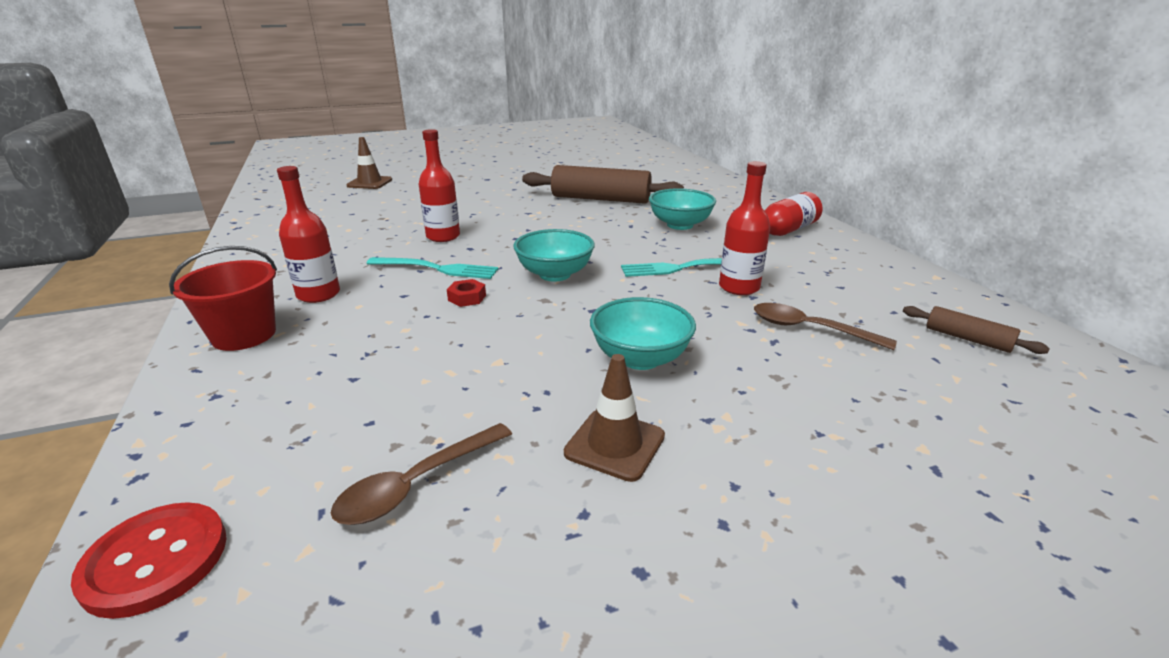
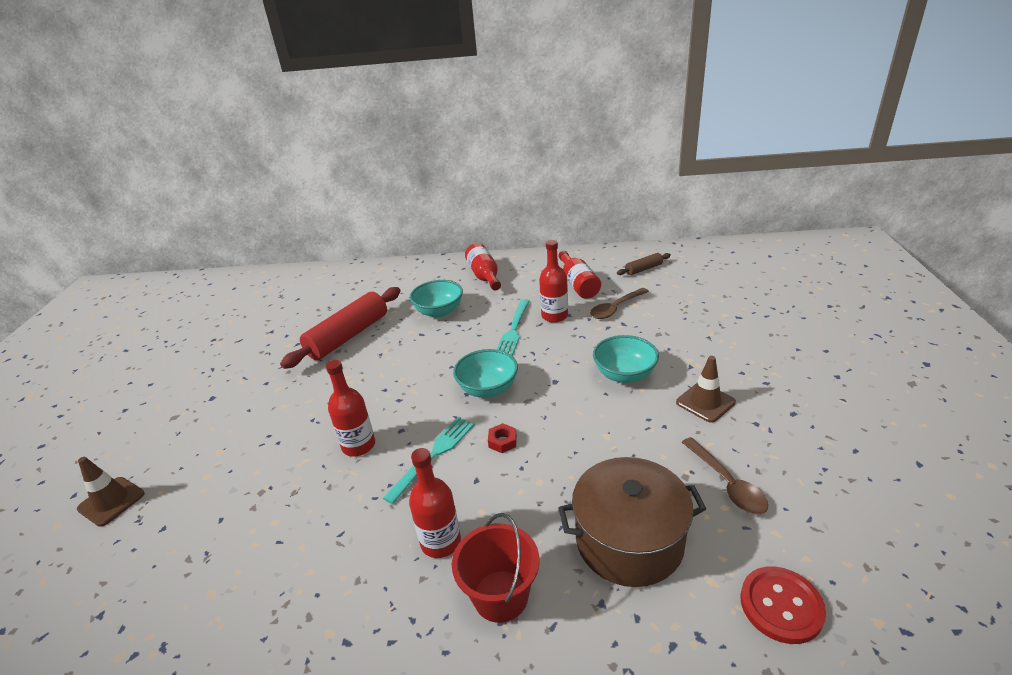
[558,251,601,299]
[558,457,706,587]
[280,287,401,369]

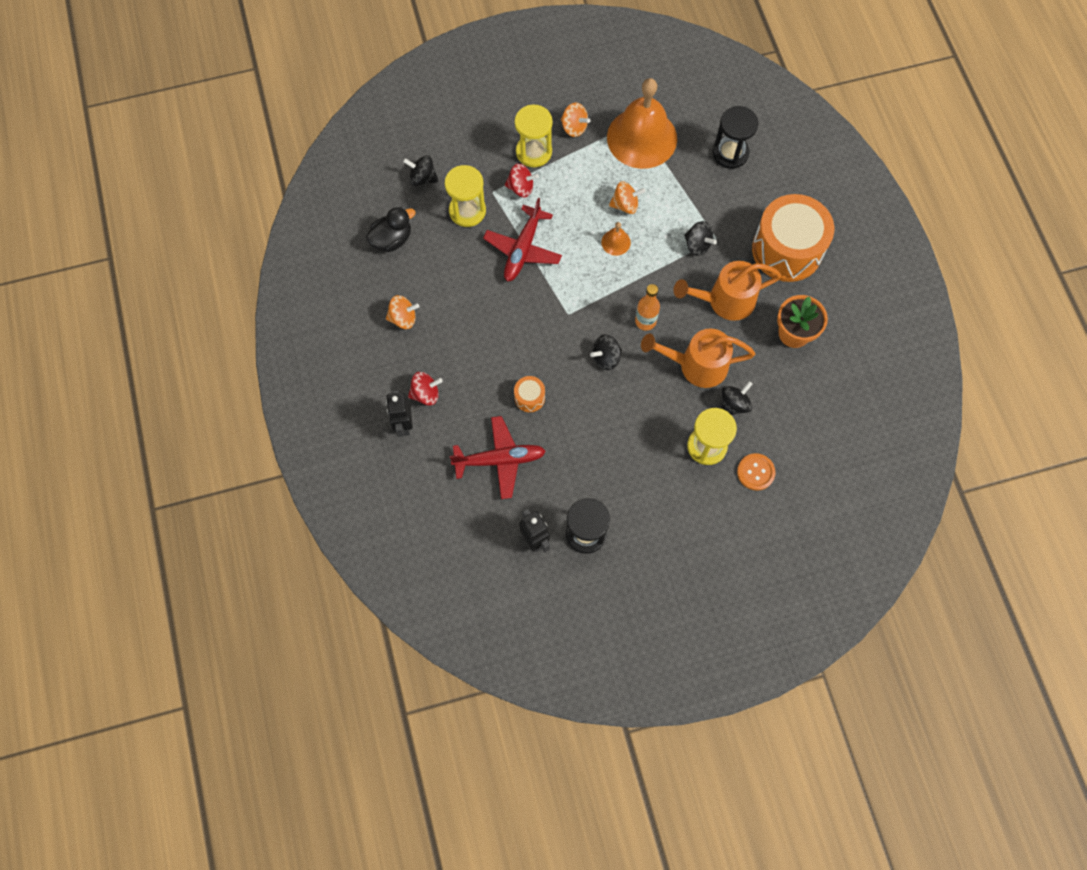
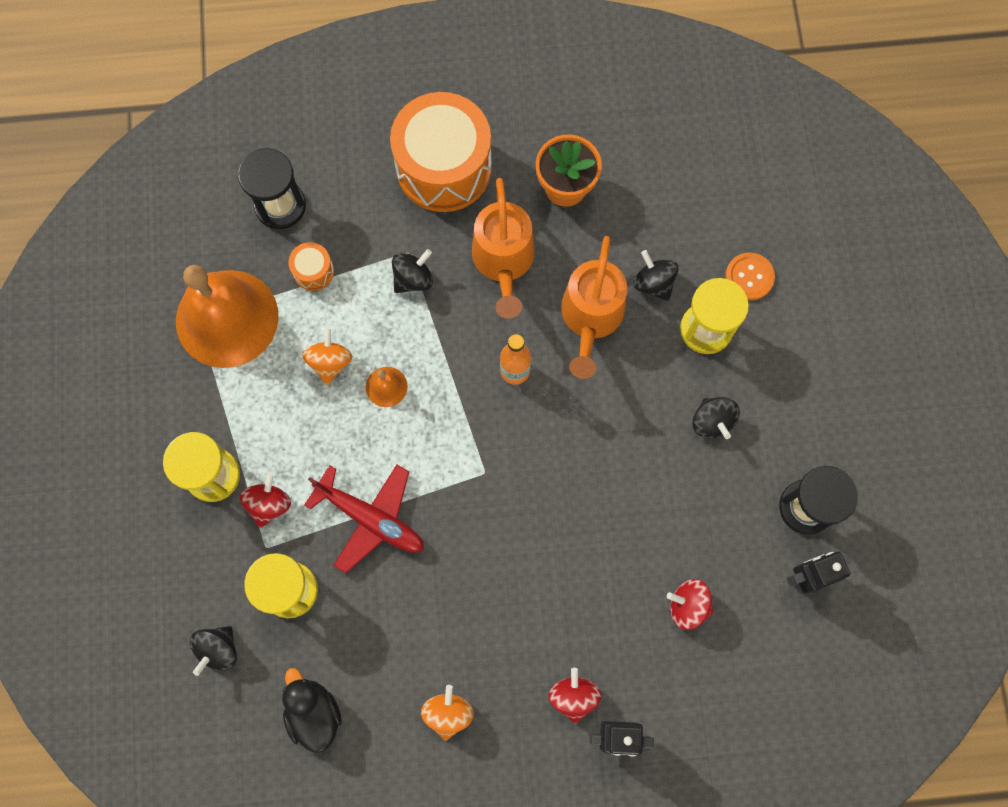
[561,103,590,137] (first image)
[288,242,334,291]
[693,397,740,439]
[667,579,714,630]

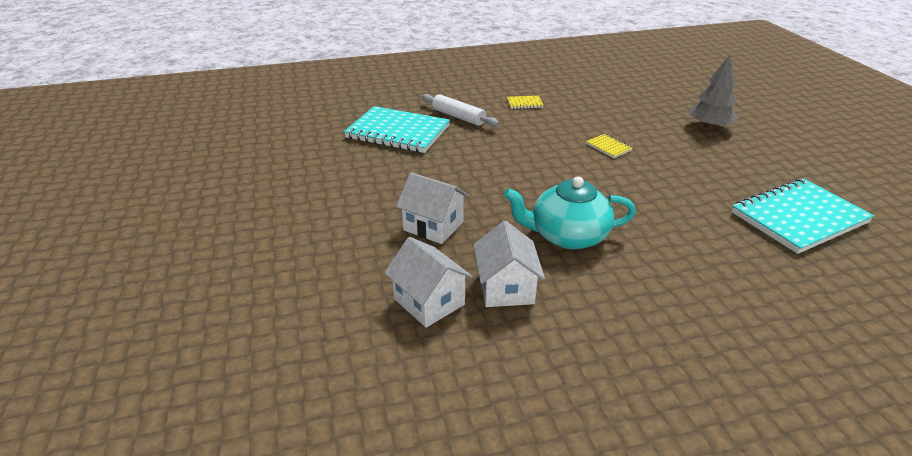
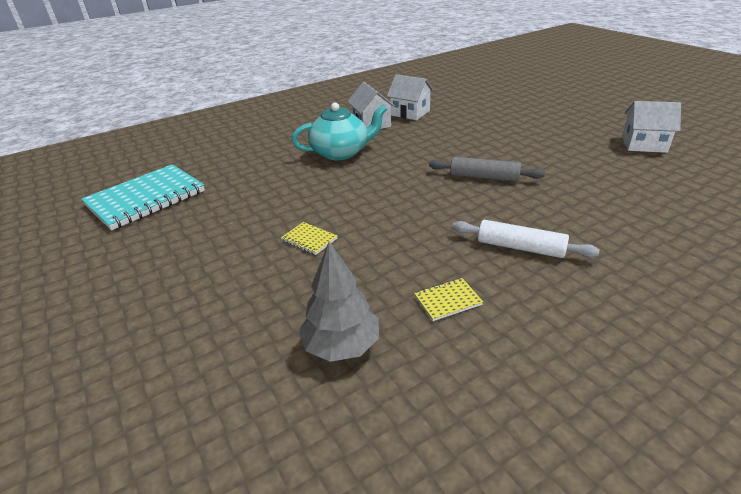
[344,106,450,153] (first image)
[429,157,545,182]
[622,101,681,153]
[299,242,379,362]

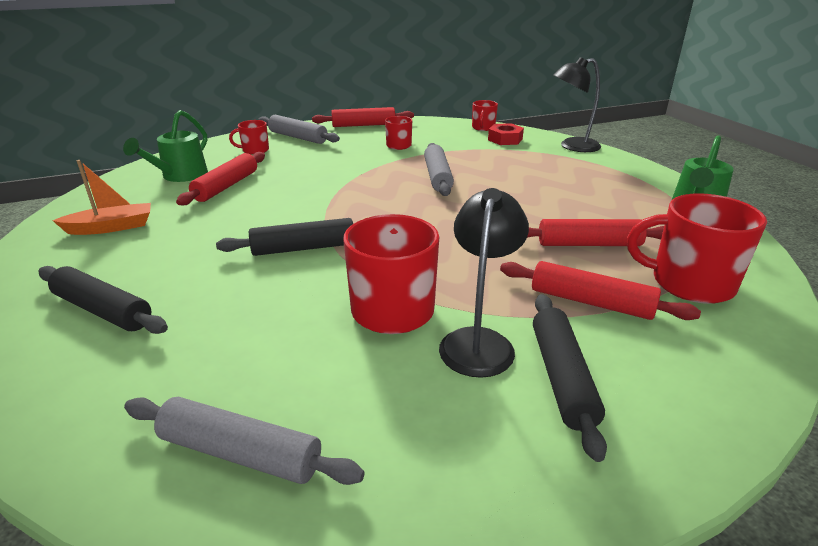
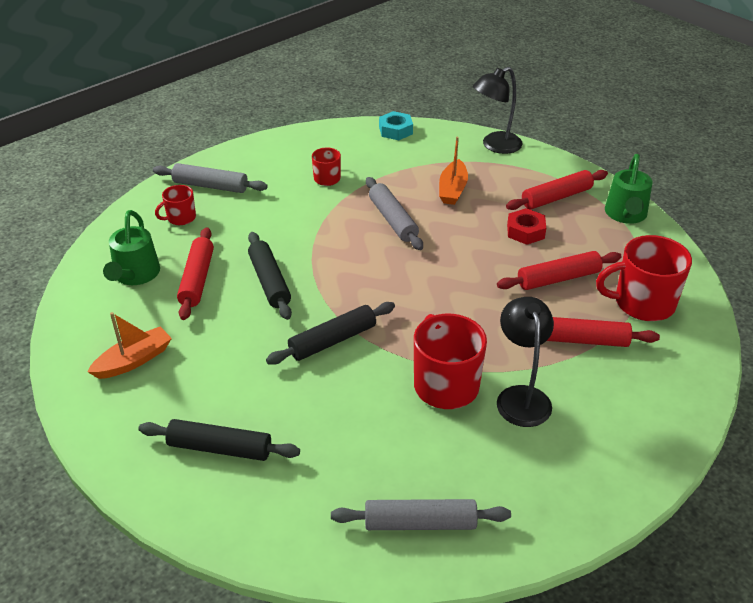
[439,137,468,205]
[506,170,608,210]
[507,208,546,245]
[248,232,292,320]
[379,111,413,140]

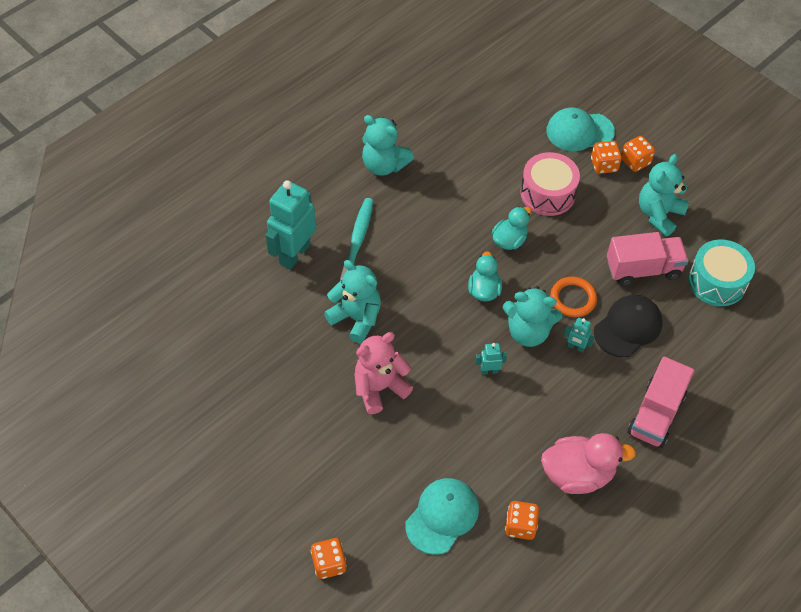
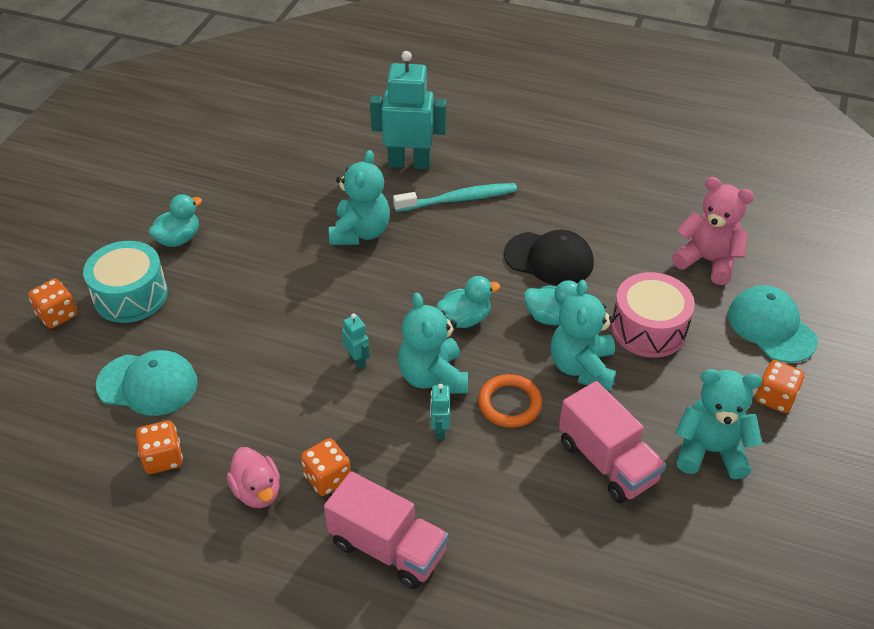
[148,194,202,247]
[672,177,754,285]
[550,280,616,391]
[301,438,351,496]
[504,230,594,285]
[83,241,168,323]
[324,471,448,589]
[227,447,280,508]

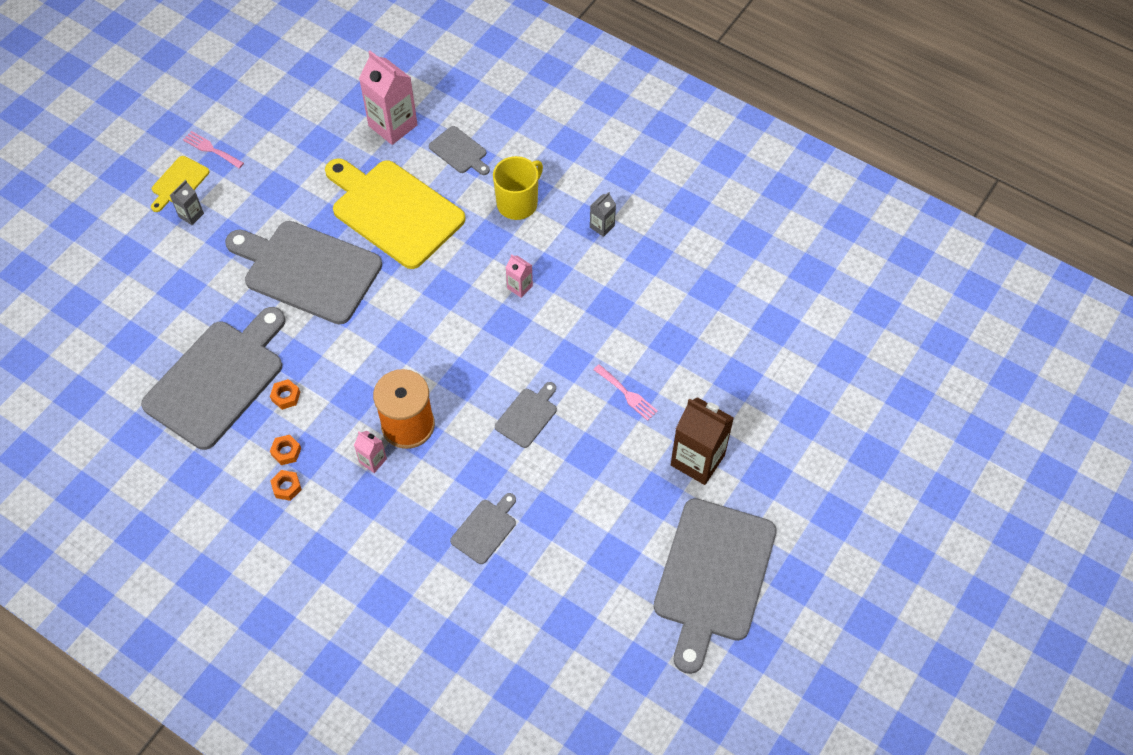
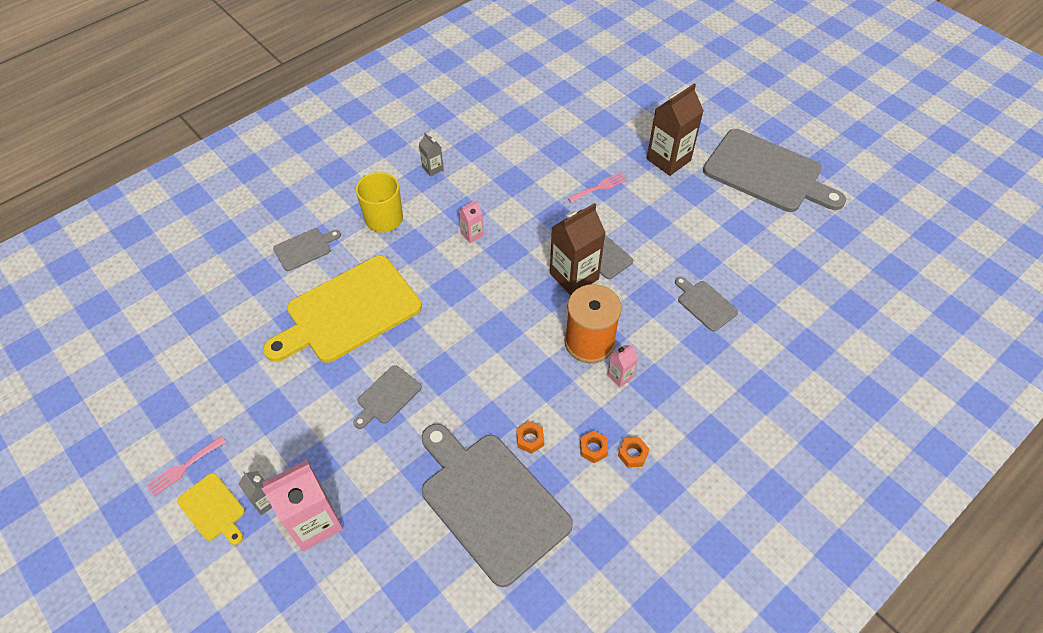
[550,203,606,295]
[262,460,343,551]
[353,365,422,429]

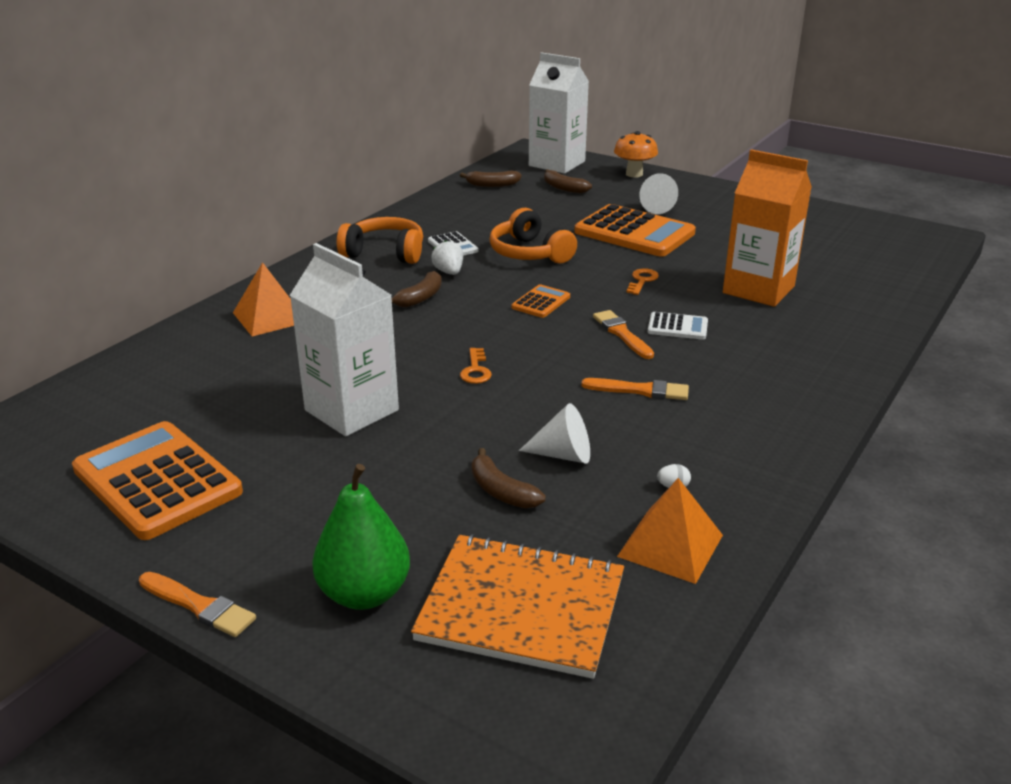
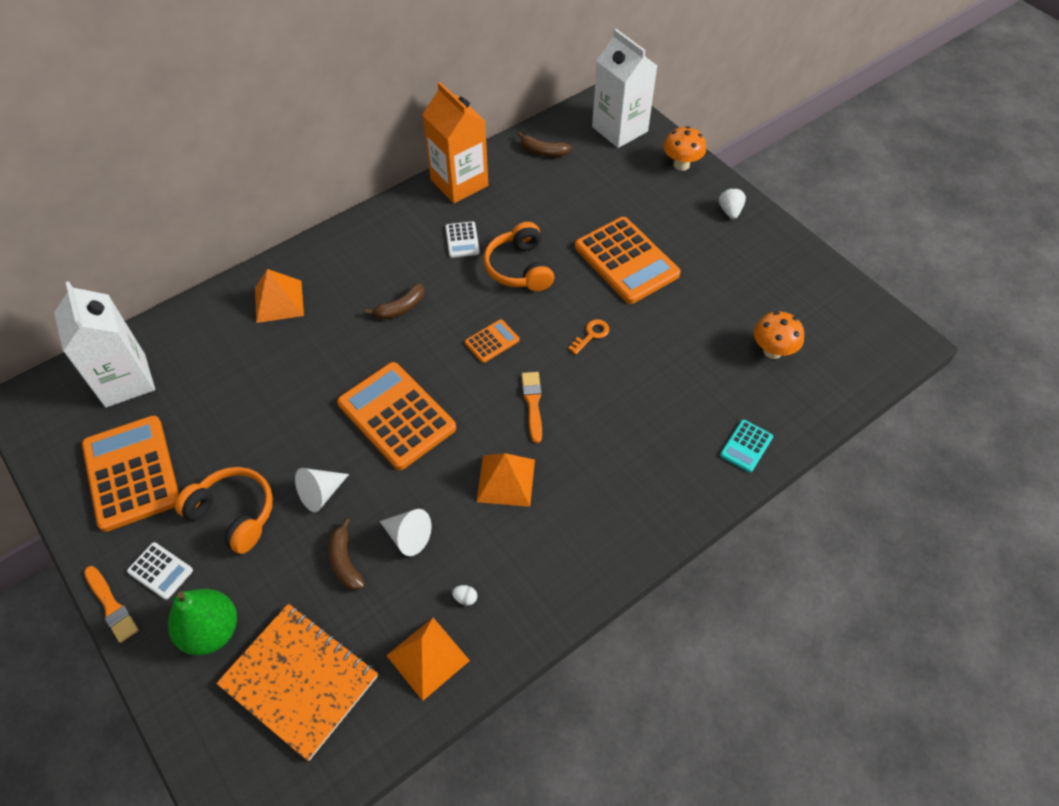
[544,169,592,194] (first image)
[720,420,773,473]
[754,311,804,359]
[54,281,155,408]
[175,467,273,554]
[719,188,746,219]
[295,468,349,512]
[127,542,193,600]
[422,82,488,203]
[337,362,456,470]
[477,453,535,507]

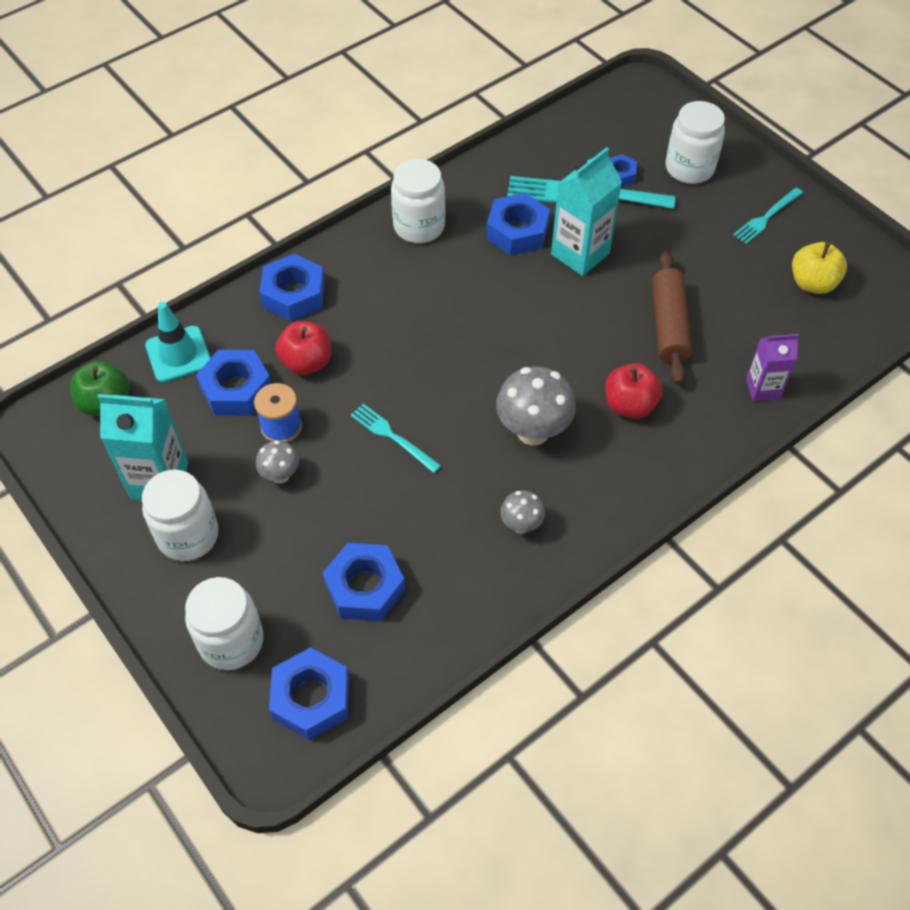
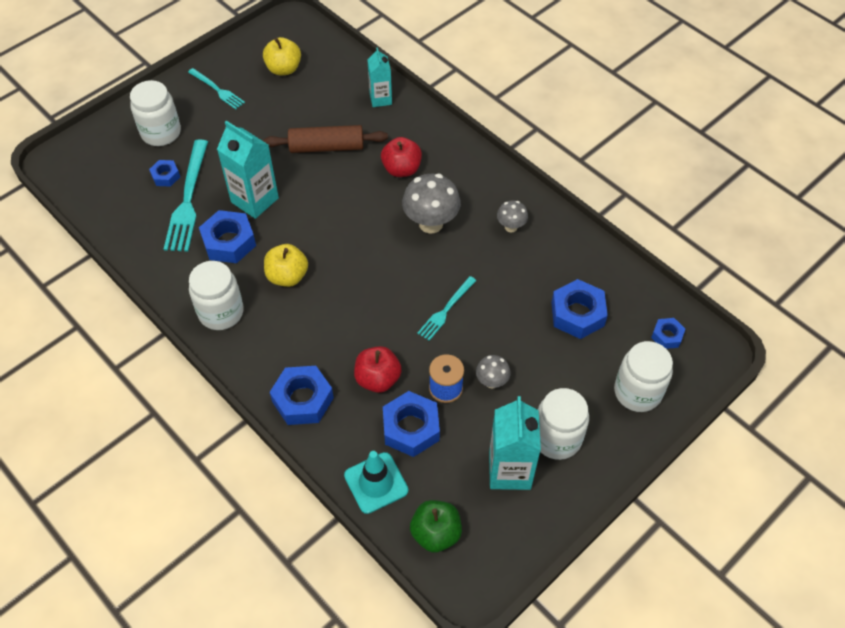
[264,244,308,287]
[367,47,392,107]
[651,318,685,349]

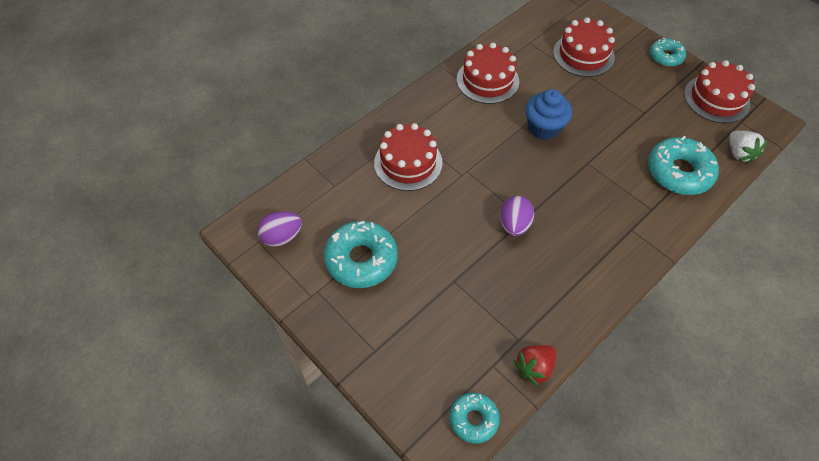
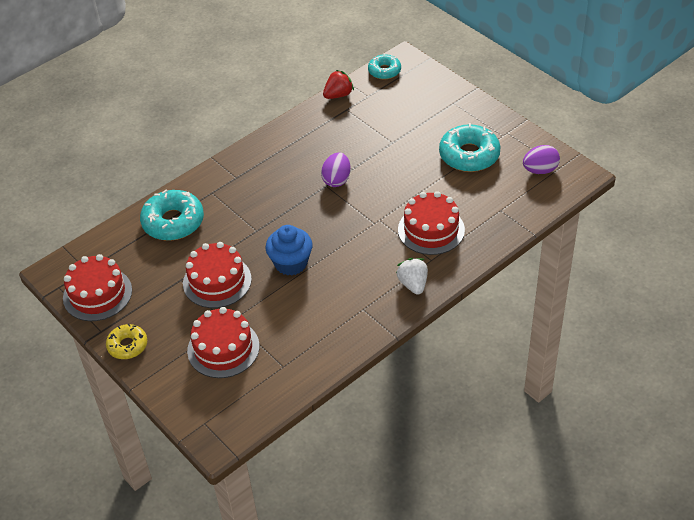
[183,242,252,308]
[396,258,428,295]
[106,324,147,359]

